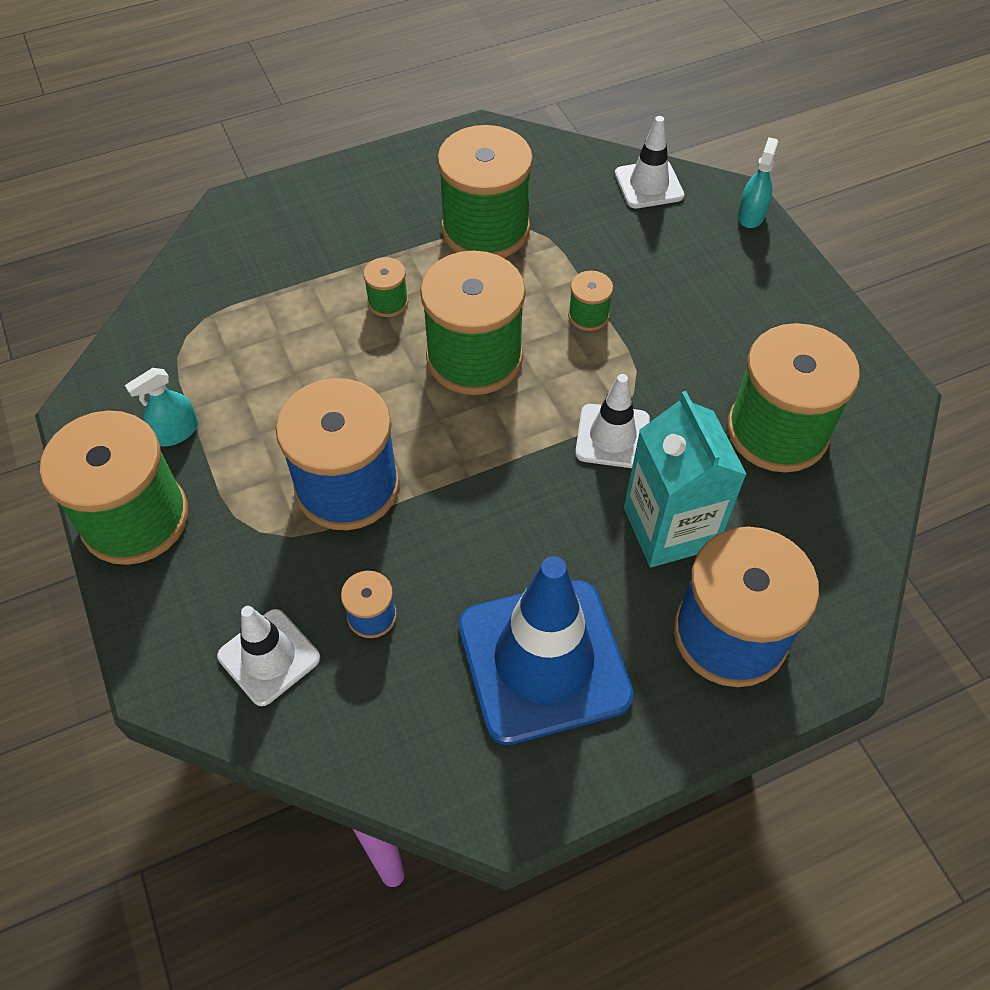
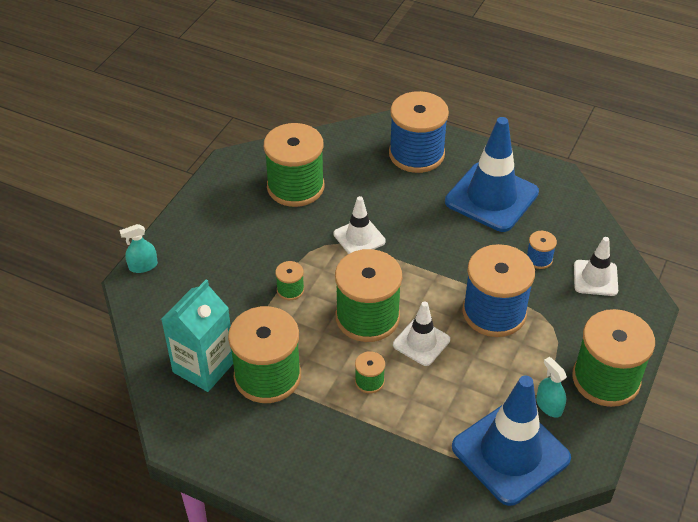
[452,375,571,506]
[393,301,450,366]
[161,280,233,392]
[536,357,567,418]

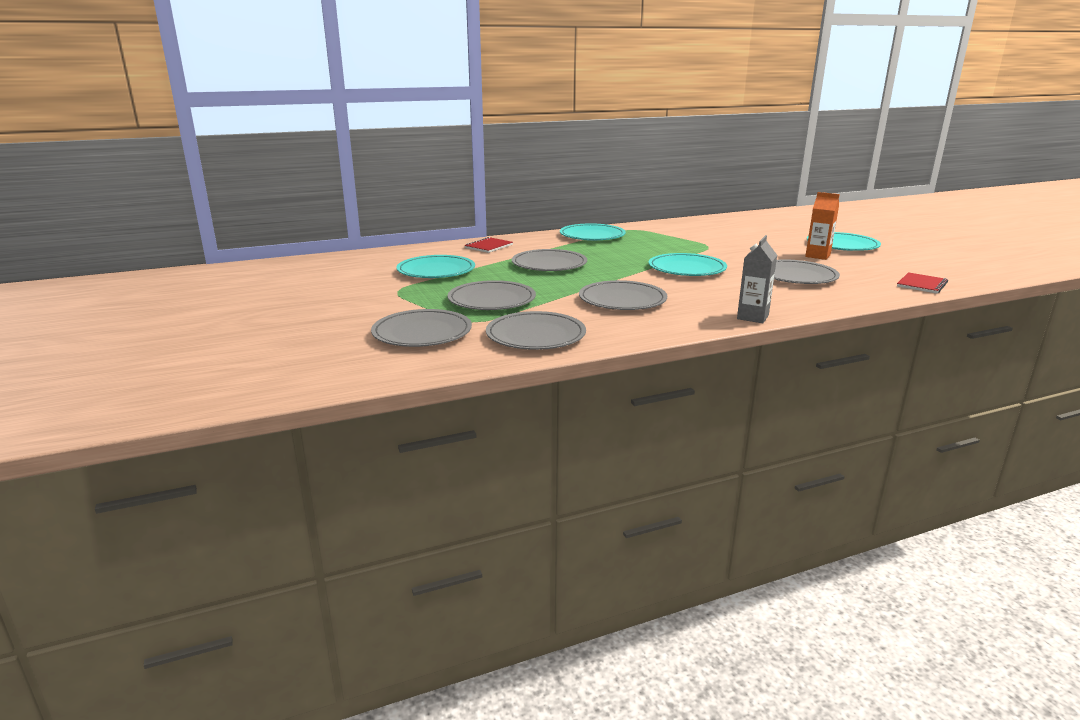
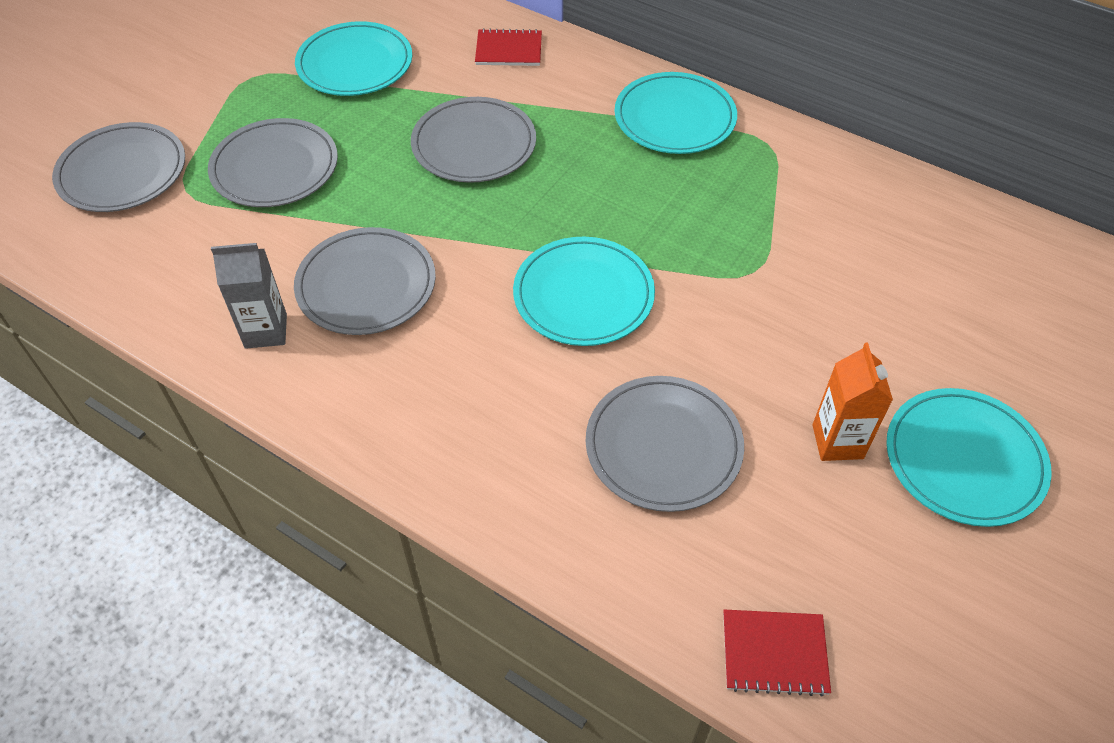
[486,311,586,350] (first image)
[211,243,287,349]

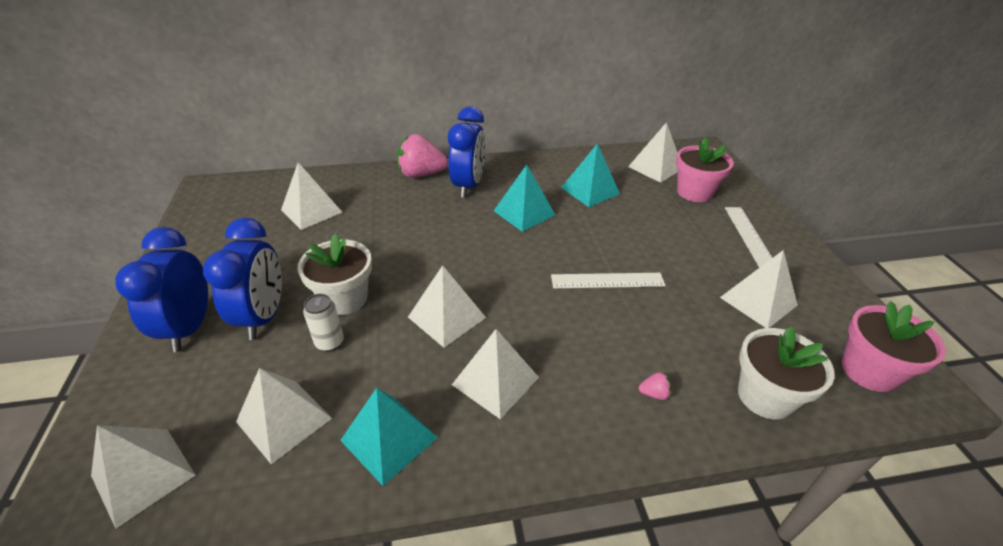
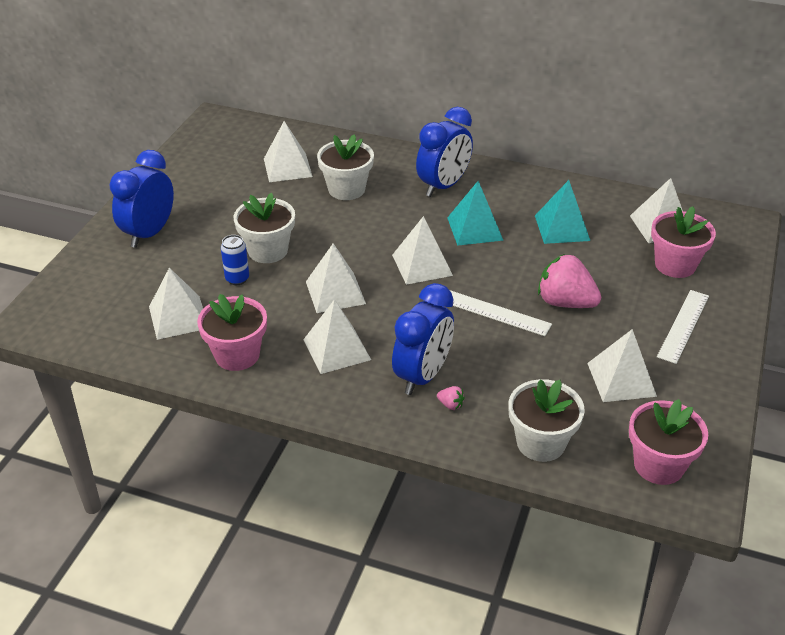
[317,134,374,200]
[392,216,453,285]
[392,283,454,395]
[538,254,601,308]
[197,294,267,371]
[221,235,249,285]

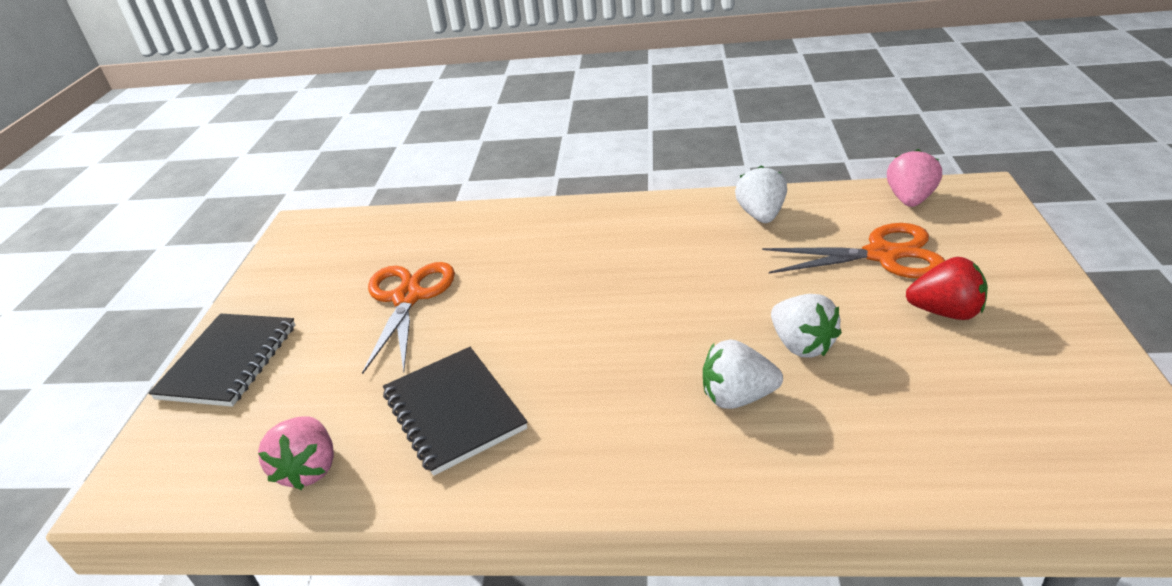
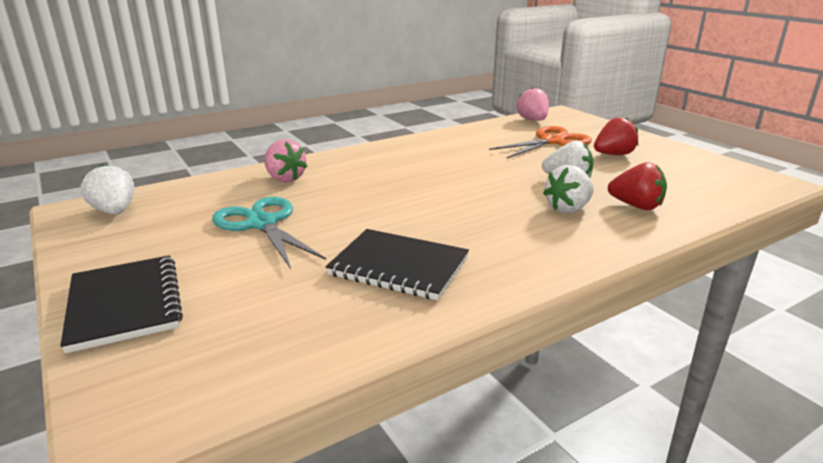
[608,162,667,210]
[264,139,308,182]
[81,164,134,214]
[212,197,326,269]

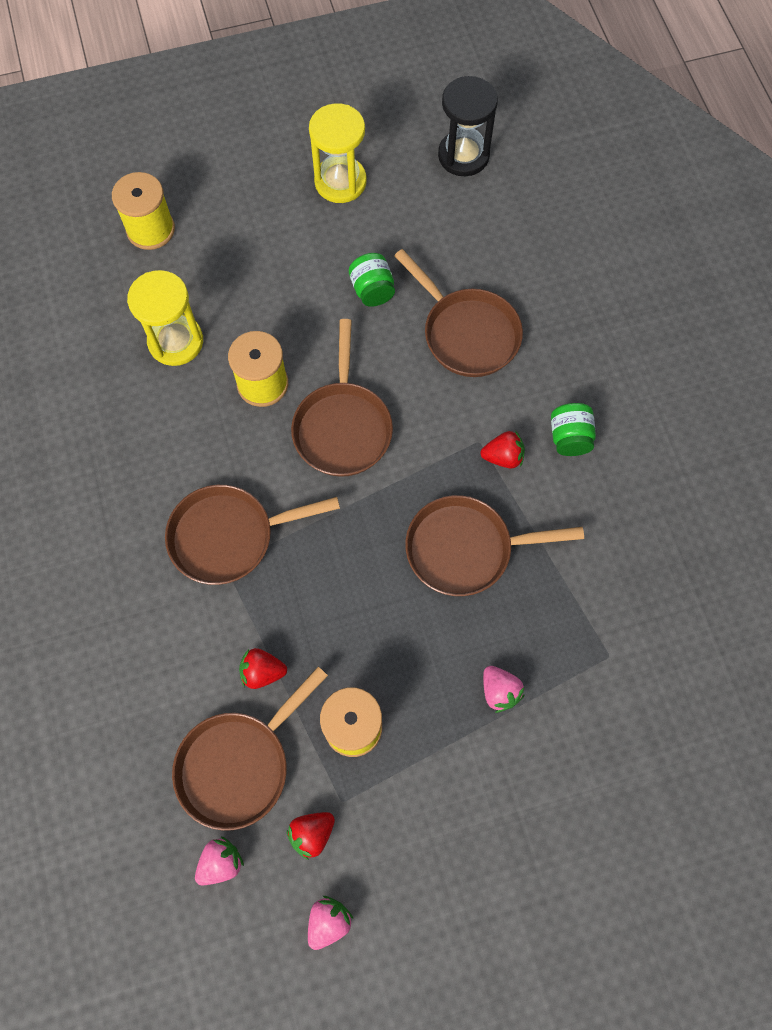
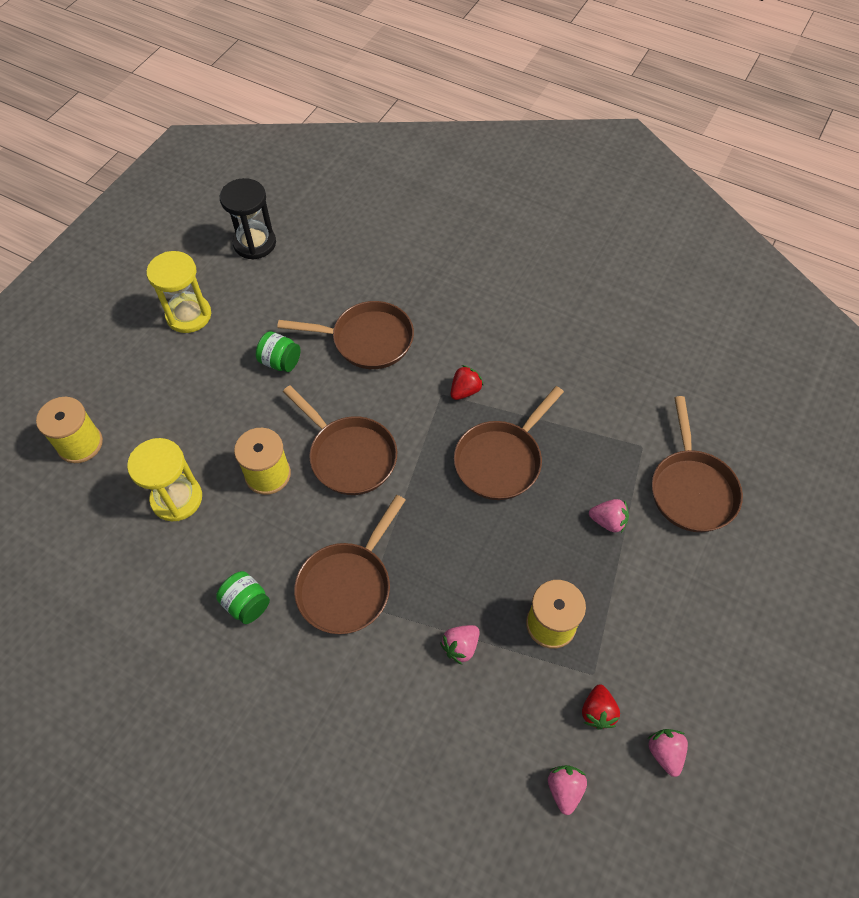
[652,396,743,532]
[216,571,270,624]
[440,625,480,665]

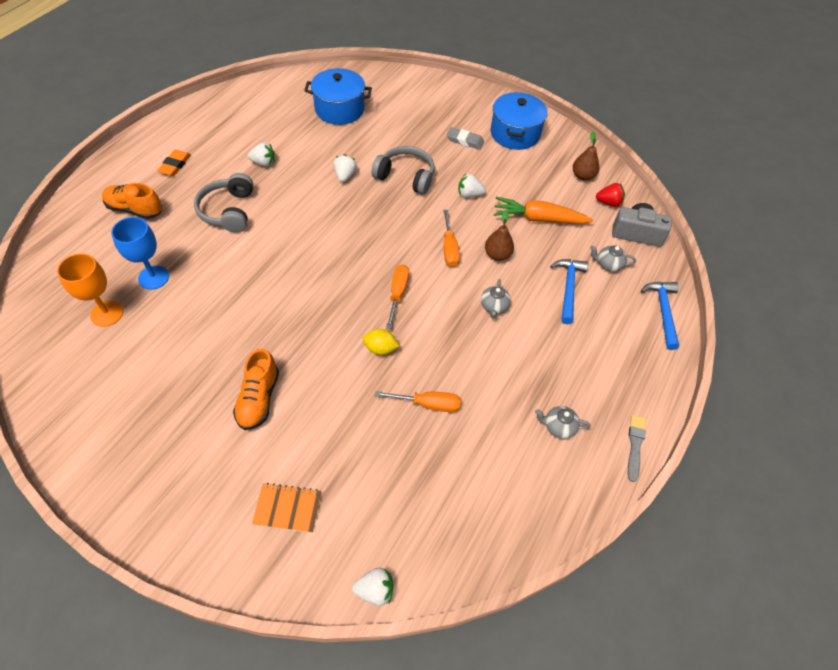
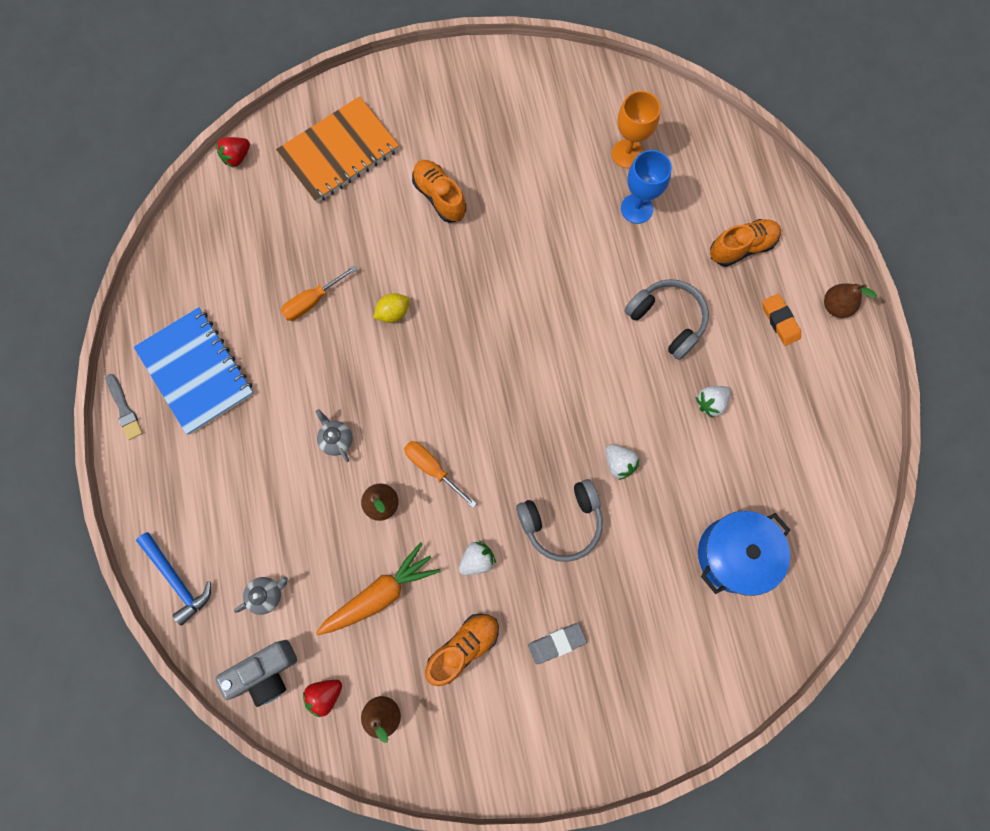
[386,264,409,329] (first image)
[491,92,547,150] (first image)
[550,259,588,324] (first image)
[425,613,499,686]
[824,284,877,318]
[134,307,254,435]
[216,137,250,167]
[276,96,399,203]

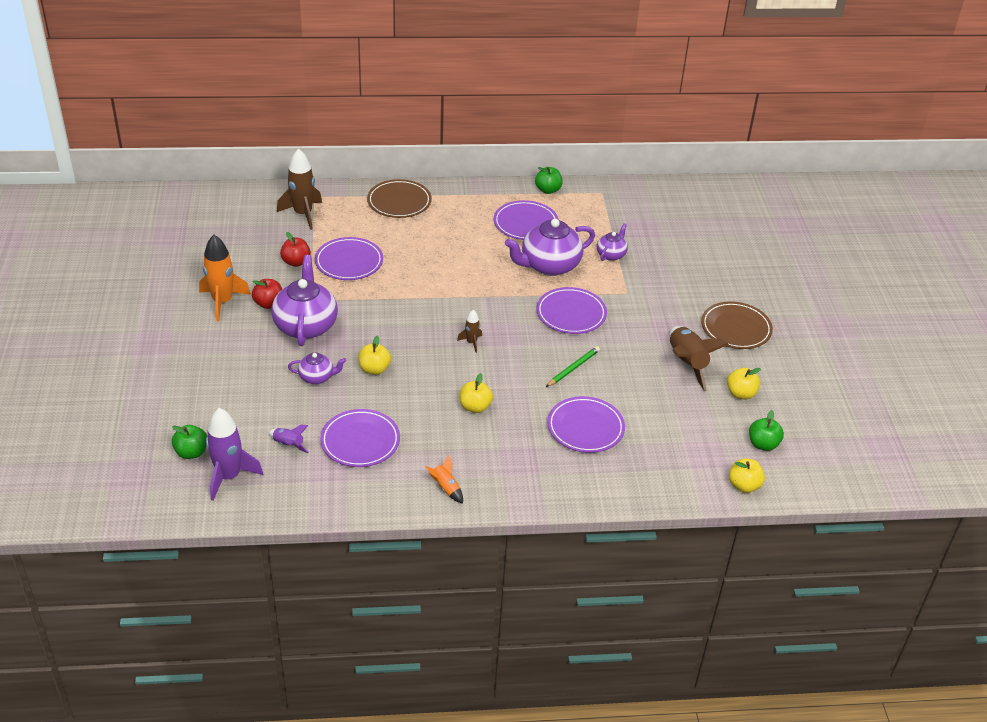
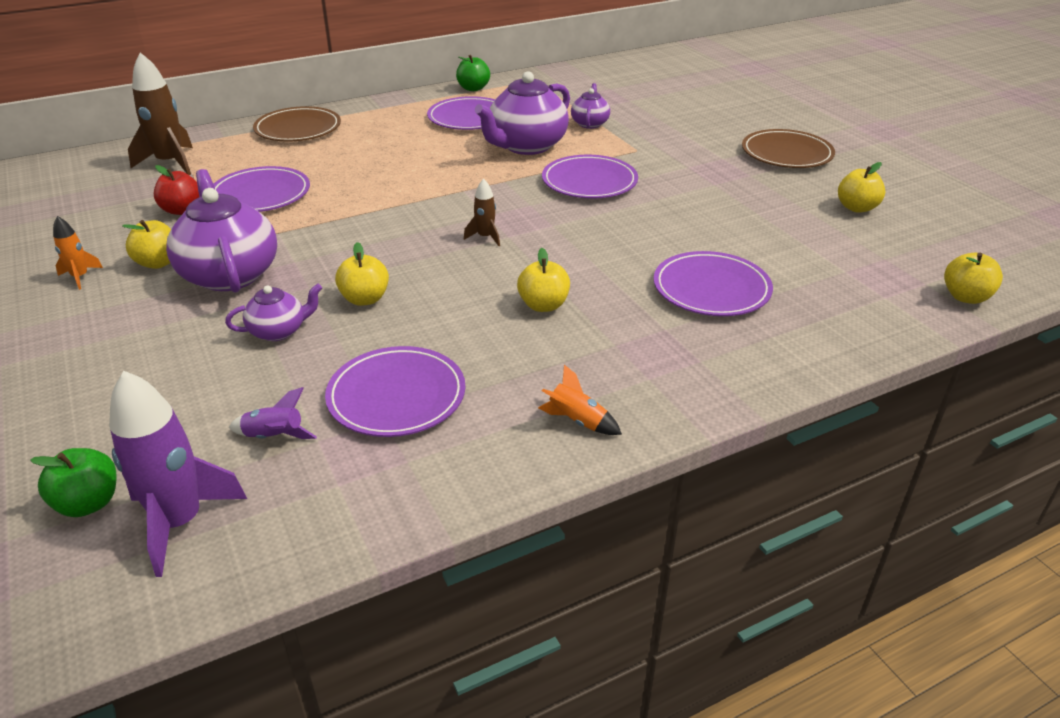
[546,346,600,387] (first image)
[670,326,729,391] (first image)
[749,410,784,451] (first image)
[122,220,171,269]
[53,216,103,290]

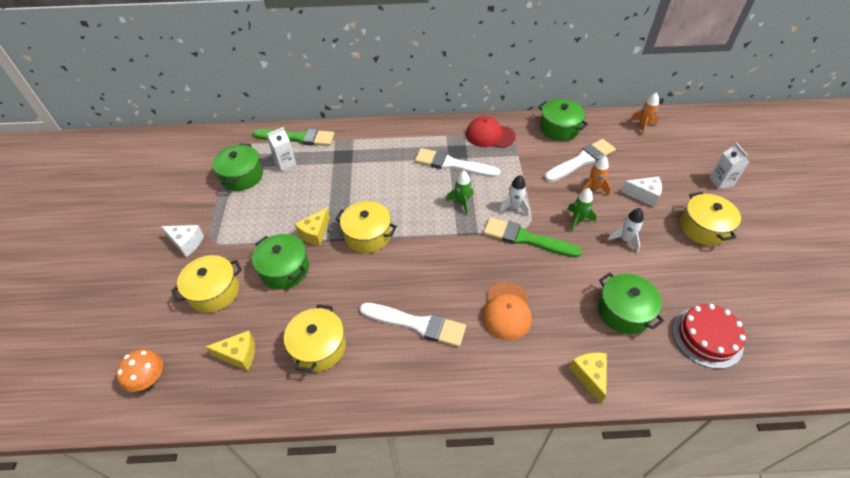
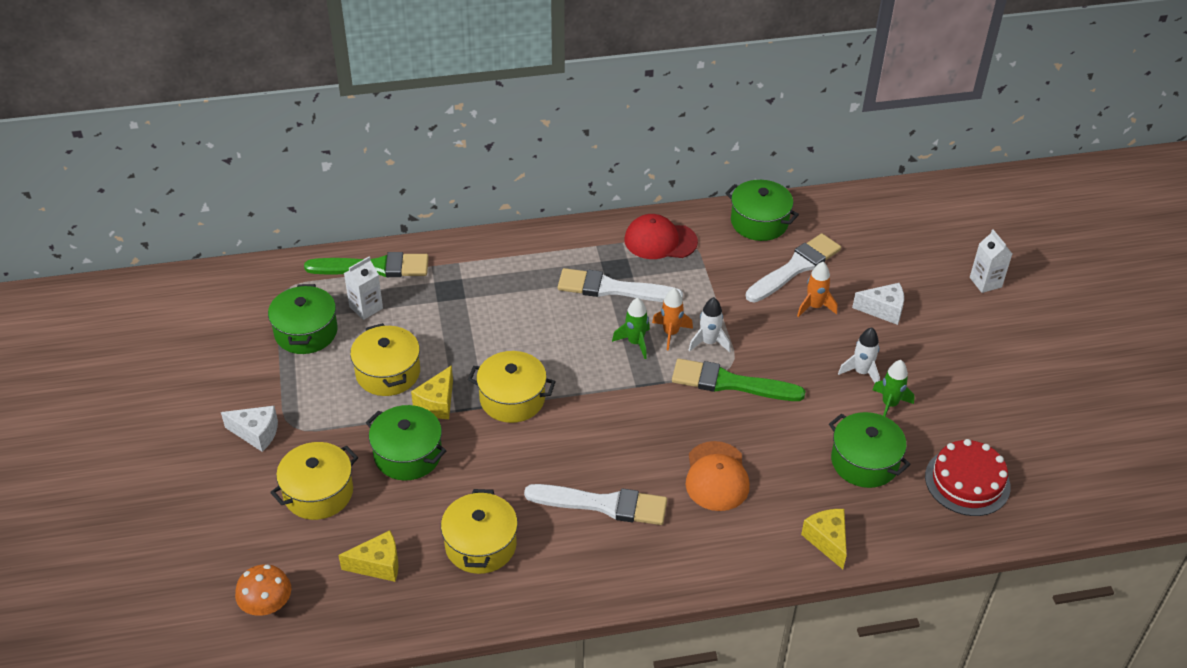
[872,360,915,417]
[652,288,693,351]
[350,323,420,396]

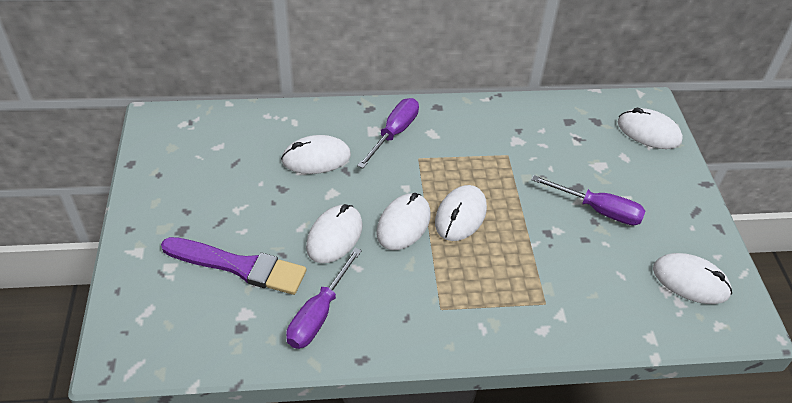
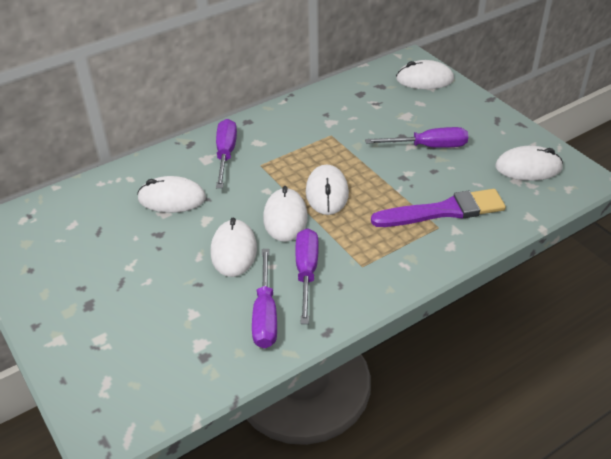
[295,228,319,324]
[371,189,506,227]
[137,176,206,213]

